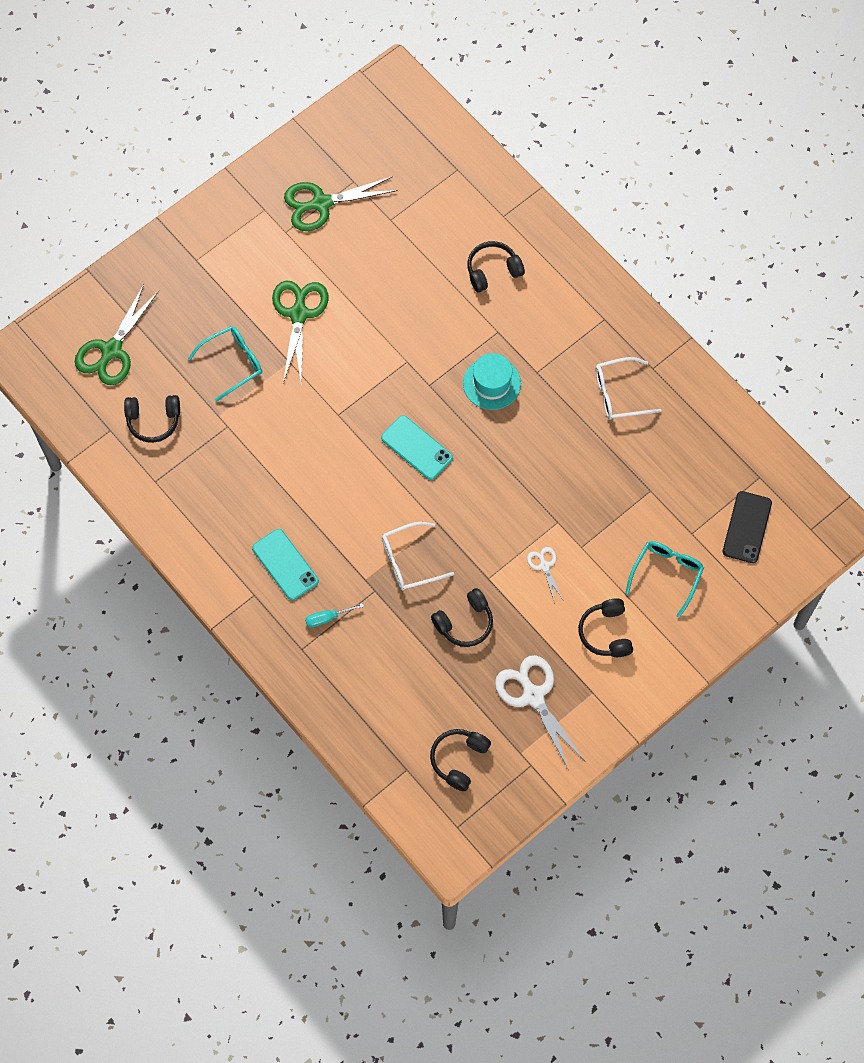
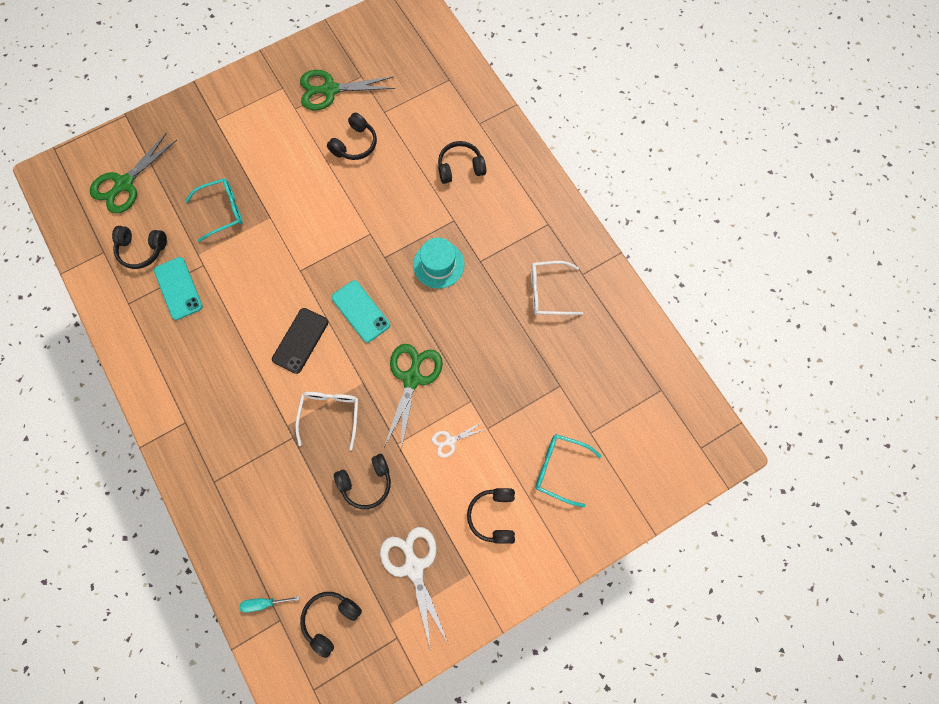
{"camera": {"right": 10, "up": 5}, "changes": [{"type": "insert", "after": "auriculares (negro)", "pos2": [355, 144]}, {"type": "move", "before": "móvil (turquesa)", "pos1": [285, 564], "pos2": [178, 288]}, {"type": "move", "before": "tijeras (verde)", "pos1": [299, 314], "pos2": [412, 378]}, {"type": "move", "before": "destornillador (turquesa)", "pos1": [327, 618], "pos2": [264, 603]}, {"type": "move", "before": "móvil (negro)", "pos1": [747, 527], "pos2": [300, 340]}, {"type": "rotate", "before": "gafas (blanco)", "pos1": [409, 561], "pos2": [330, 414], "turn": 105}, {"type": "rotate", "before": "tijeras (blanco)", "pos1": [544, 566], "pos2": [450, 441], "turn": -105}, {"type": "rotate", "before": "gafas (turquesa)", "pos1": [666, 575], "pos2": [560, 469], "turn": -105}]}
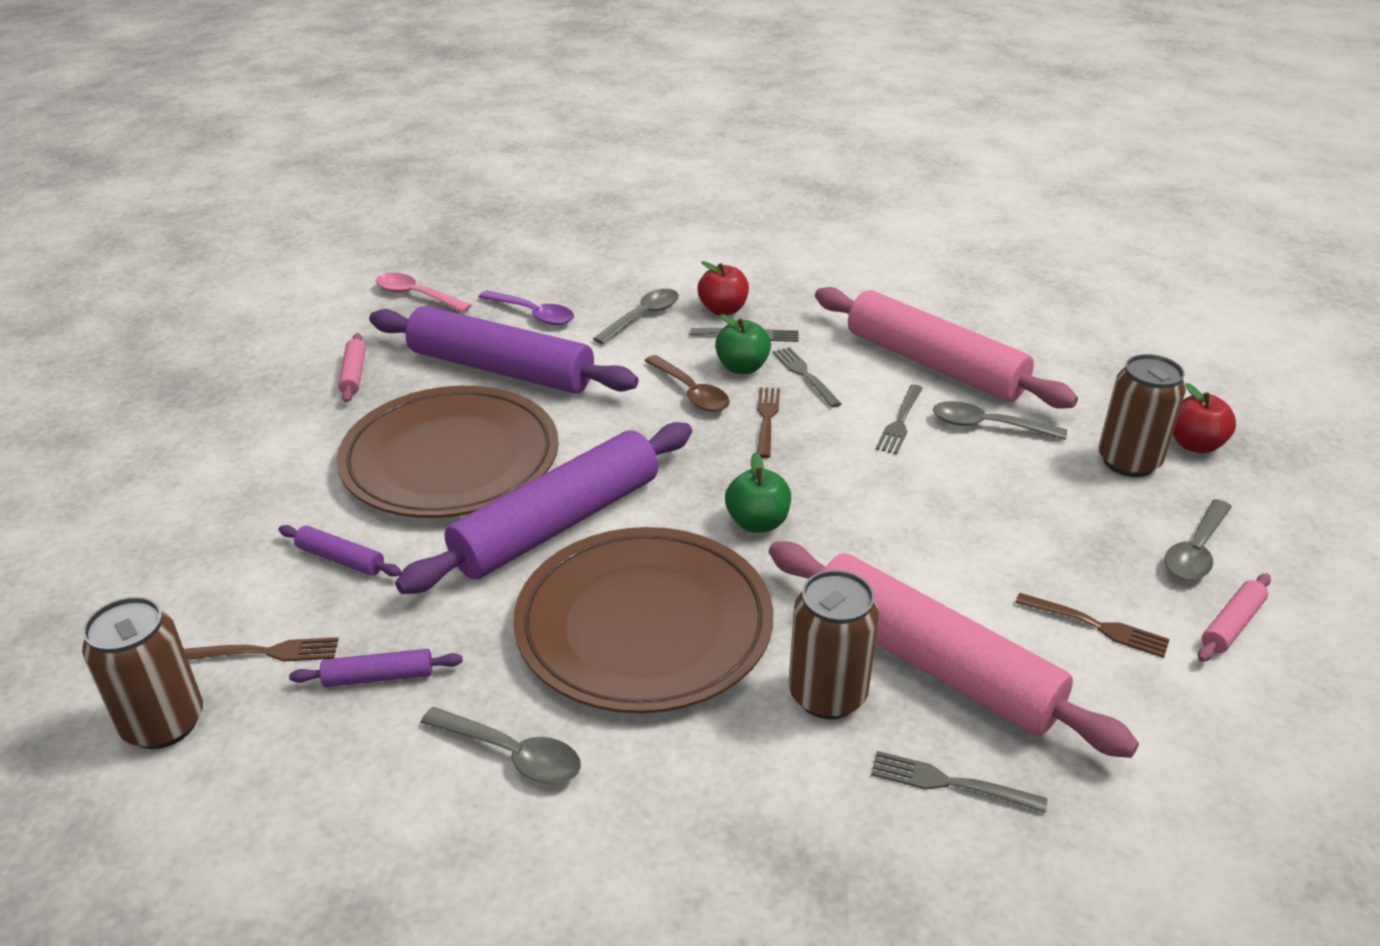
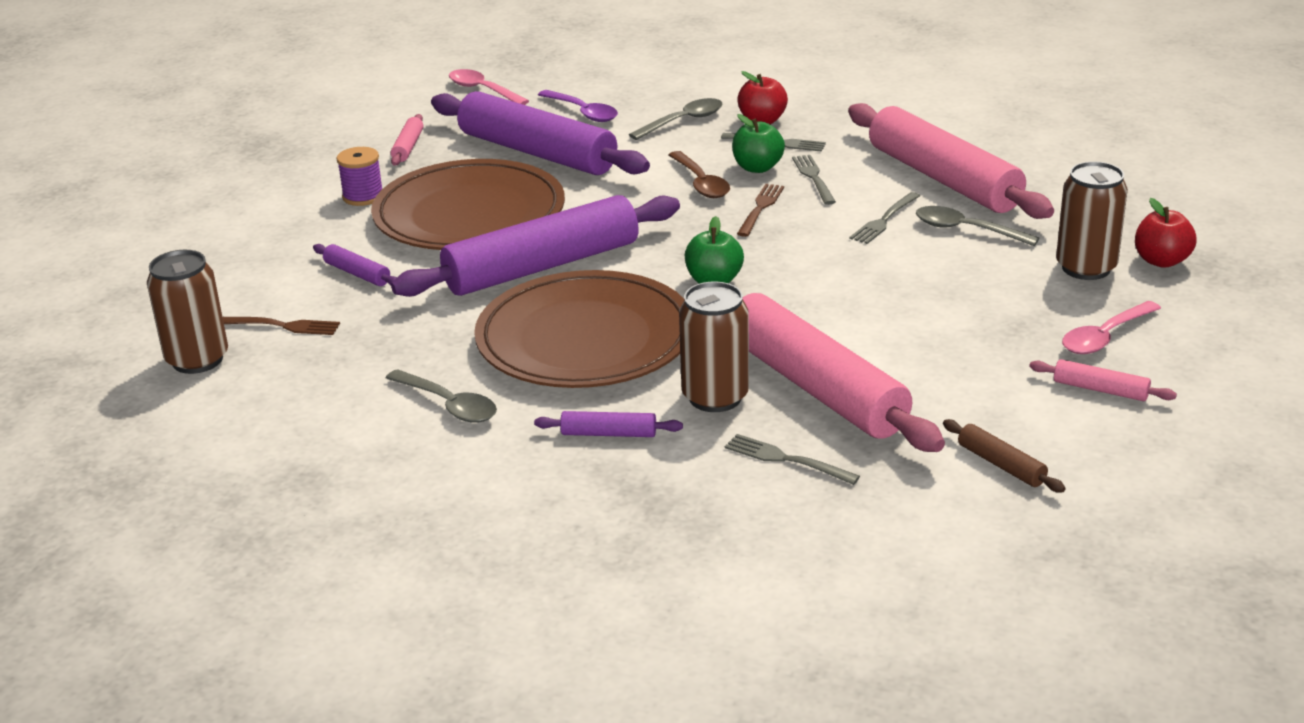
{"camera": {"right": 15, "up": -5}, "changes": [{"type": "delete", "before": "tenedor (marrón)", "pos1": [1097, 626]}, {"type": "insert", "after": "carrete (morado)", "pos2": [363, 196]}, {"type": "insert", "after": "rodillo (marrón)", "pos2": [1001, 465]}, {"type": "move", "before": "rodillo (morado)", "pos1": [379, 676], "pos2": [609, 433]}, {"type": "recolor", "before": "cuchara (gris)", "after": "cuchara (rosa)", "pos1": [1196, 551], "pos2": [1105, 337]}, {"type": "rotate", "before": "rodillo (rosa)", "pos1": [1231, 625], "pos2": [1100, 389], "turn": 60}]}
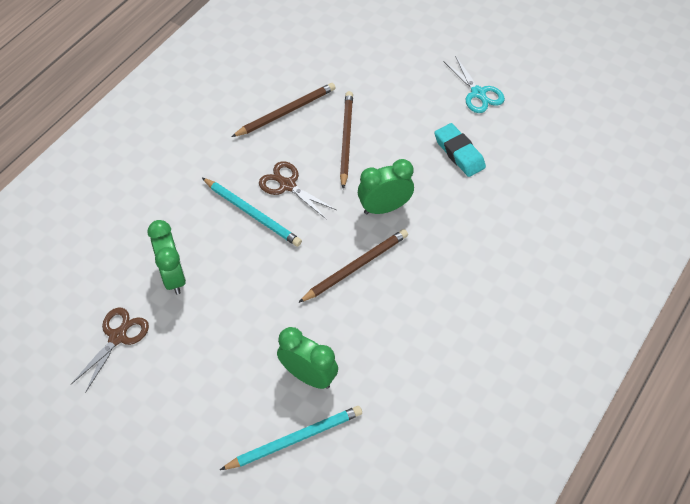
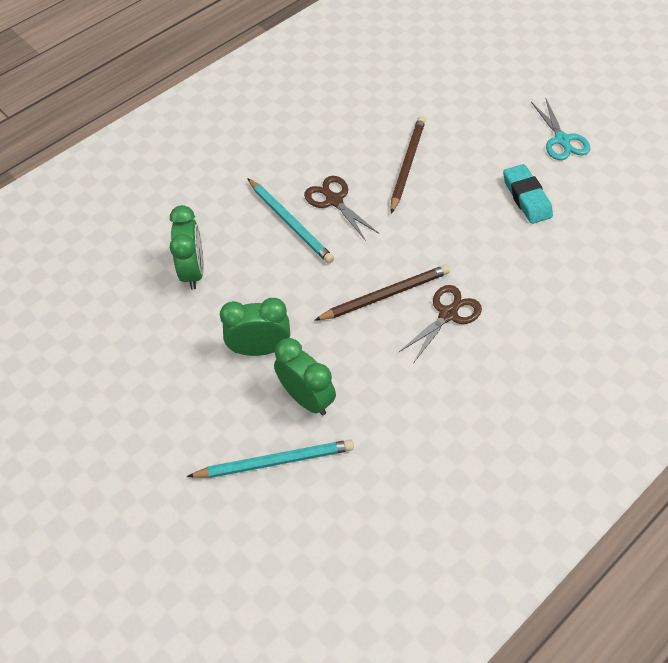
{"camera": {"right": 15, "up": 0}, "changes": [{"type": "delete", "before": "lápiz (marrón)", "pos1": [286, 112]}, {"type": "move", "before": "tijeras (marrón)", "pos1": [117, 337], "pos2": [448, 314]}, {"type": "move", "before": "despertador (verde)", "pos1": [384, 208], "pos2": [260, 349]}]}
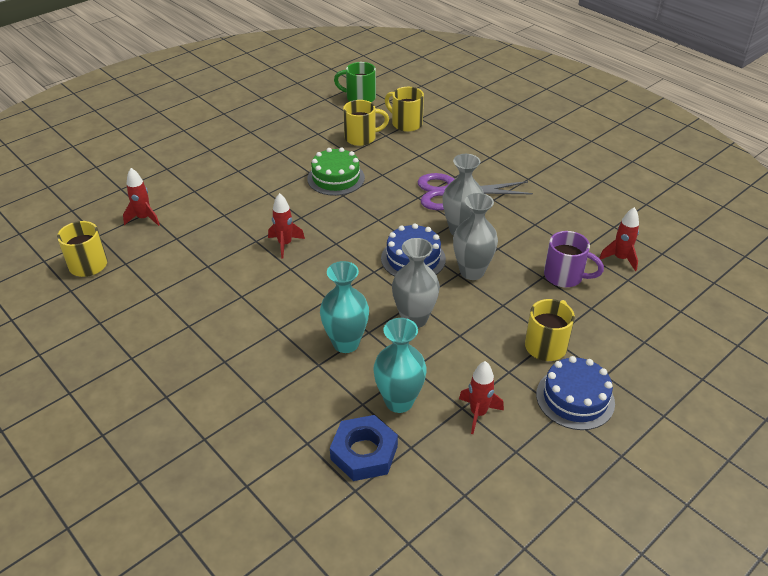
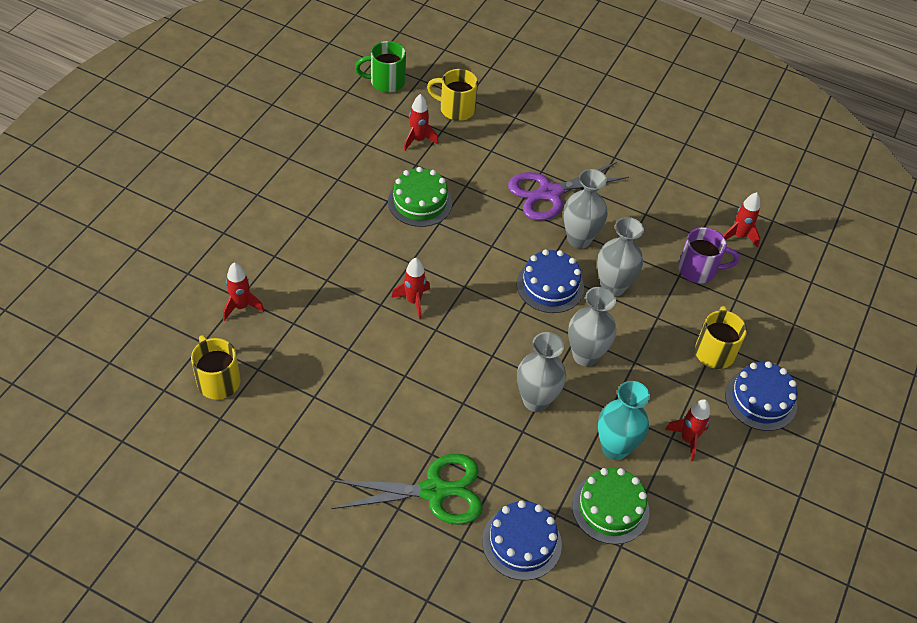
{"camera": {"right": -25, "up": 10}, "changes": [{"type": "insert", "after": "tijeras (verde)", "pos2": [434, 491]}, {"type": "insert", "after": "tarta (azul)", "pos2": [521, 542]}, {"type": "replace", "before": "tuerca (azul)", "after": "tarta (verde)", "pos1": [364, 452], "pos2": [610, 508]}, {"type": "replace", "before": "taza (amarillo)", "after": "cohete (rojo)", "pos1": [361, 138], "pos2": [418, 140]}, {"type": "recolor", "before": "florero (turquesa)", "after": "florero (gris)", "pos1": [346, 343], "pos2": [536, 400]}]}
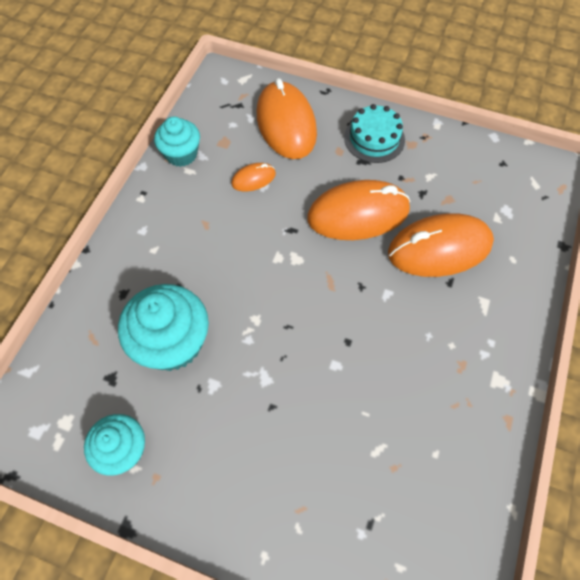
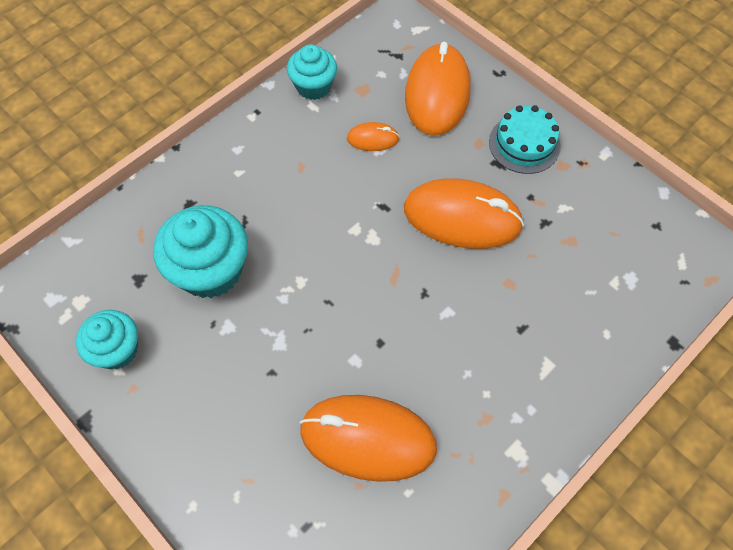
{"camera": {"right": 25, "up": 0}, "changes": [{"type": "move", "before": "ratón (naranja)", "pos1": [439, 248], "pos2": [368, 439]}]}
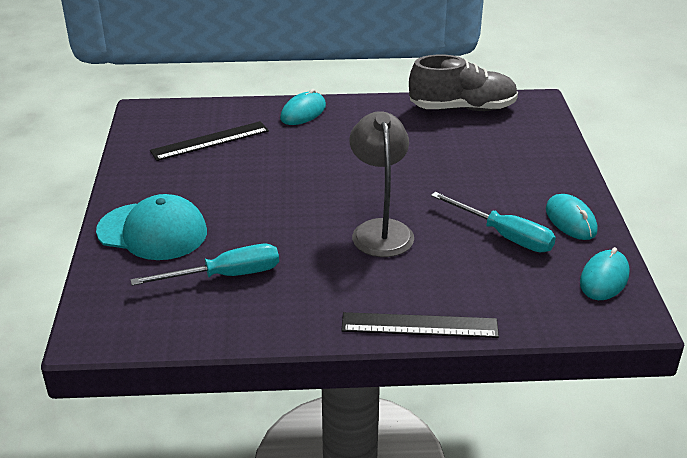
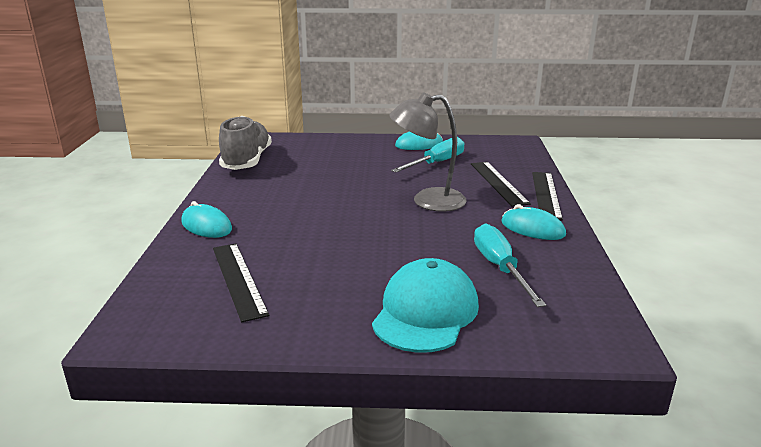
{"camera": {"right": -85, "up": -10}, "changes": [{"type": "insert", "after": "regla (negro)", "pos2": [498, 183]}, {"type": "move", "before": "ratón (turquesa)", "pos1": [604, 278], "pos2": [532, 228]}]}
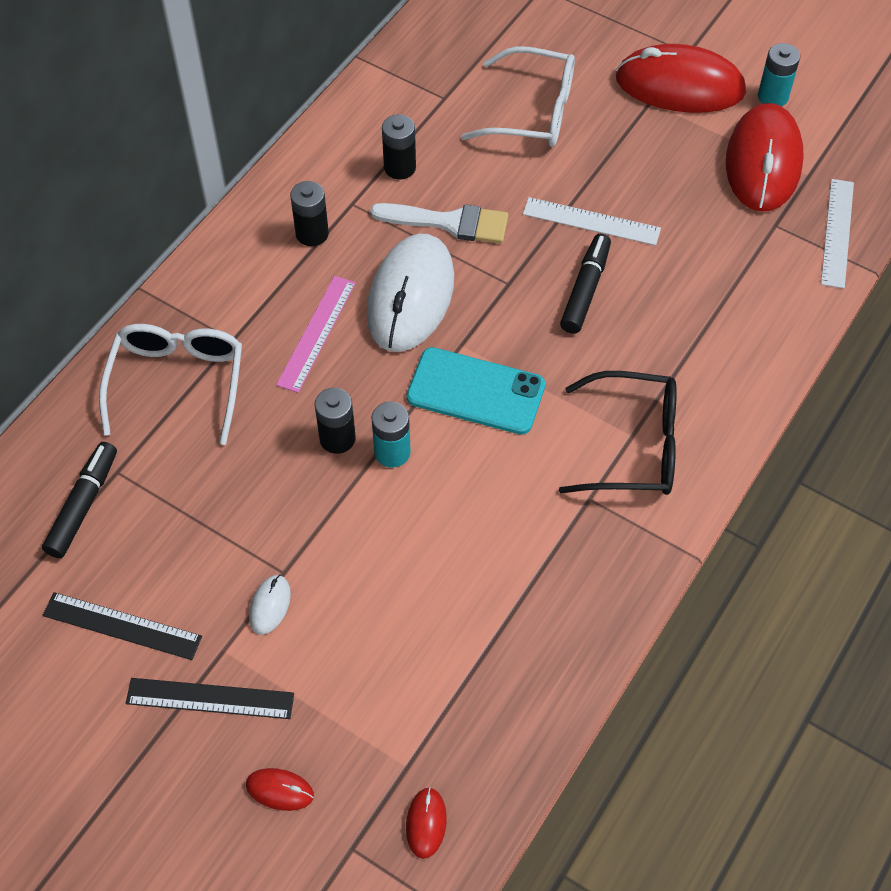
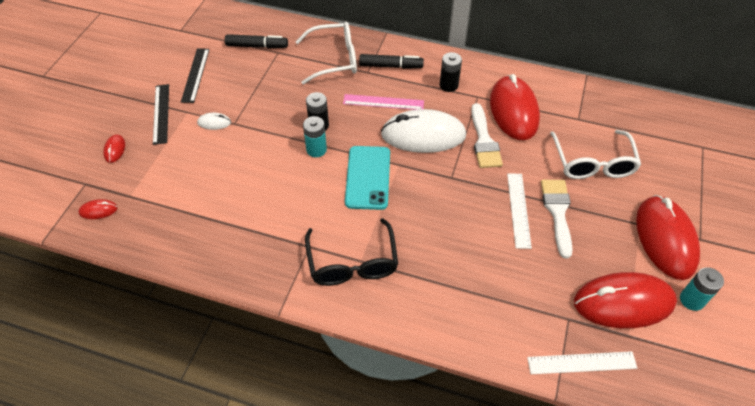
{"camera": {"right": 75, "up": -5}, "changes": [{"type": "insert", "after": "pincel (blanco)", "pos2": [557, 212]}, {"type": "move", "before": "rotulador (negro)", "pos1": [585, 289], "pos2": [391, 66]}, {"type": "replace", "before": "pila (negro)", "after": "ratón (rojo)", "pos1": [400, 167], "pos2": [513, 110]}]}
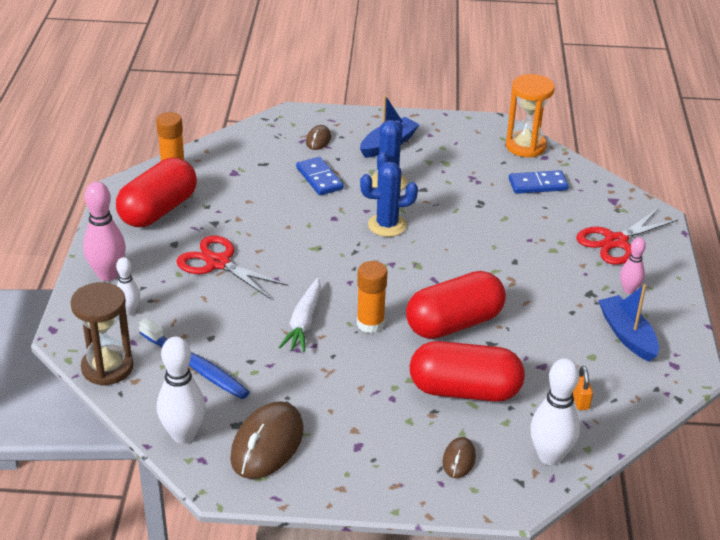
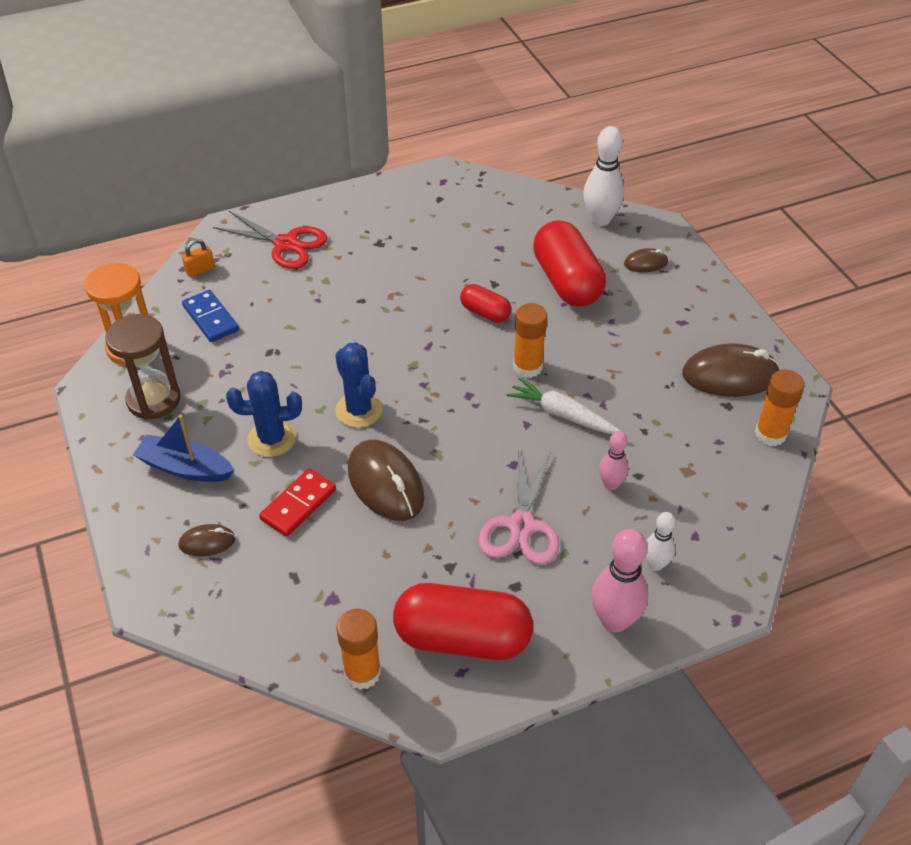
{"camera": {"right": -115, "up": 10}, "changes": [{"type": "delete", "before": "cepillo de dientes (azul)", "pos1": [195, 366]}, {"type": "delete", "before": "barco (azul)", "pos1": [627, 335]}, {"type": "insert", "after": "ratón (marrón)", "pos2": [385, 484]}, {"type": "move", "before": "reloj de arena (marrón)", "pos1": [107, 367], "pos2": [154, 400]}, {"type": "move", "before": "candado (naranja)", "pos1": [579, 399], "pos2": [200, 270]}, {"type": "move", "before": "bolo (rosa)", "pos1": [629, 290], "pos2": [611, 484]}, {"type": "replace", "before": "bolo (blanco)", "after": "barra de pegamento (naranja)", "pos1": [183, 435], "pos2": [770, 434]}, {"type": "recolor", "before": "tijeras (rojo)", "after": "tijeras (rosa)", "pos1": [218, 263], "pos2": [521, 526]}, {"type": "recolor", "before": "ficha de dominó (azul)", "after": "ficha de dominó (rojo)", "pos1": [319, 178], "pos2": [298, 504]}, {"type": "rotate", "before": "zanahoria (blanco)", "pos1": [303, 322], "pos2": [562, 414], "turn": -135}, {"type": "resize", "before": "cápsula (rojo)", "pos1": [454, 324], "pos2": [485, 313], "scale": 0.52}]}
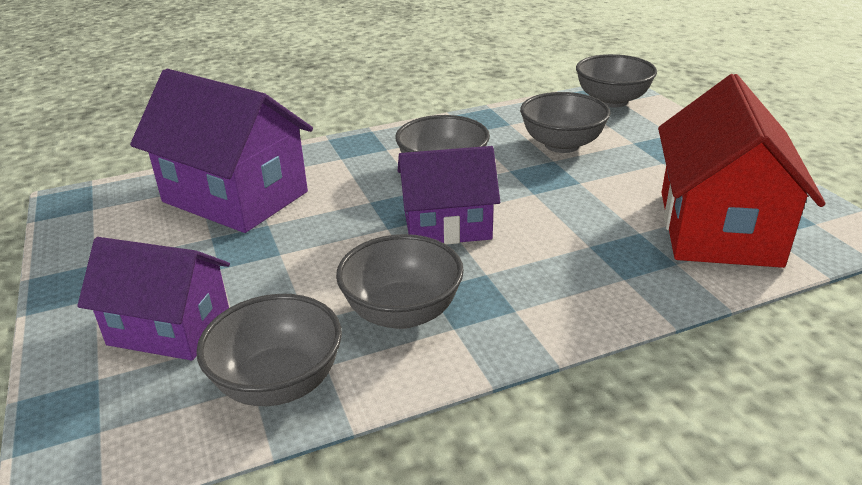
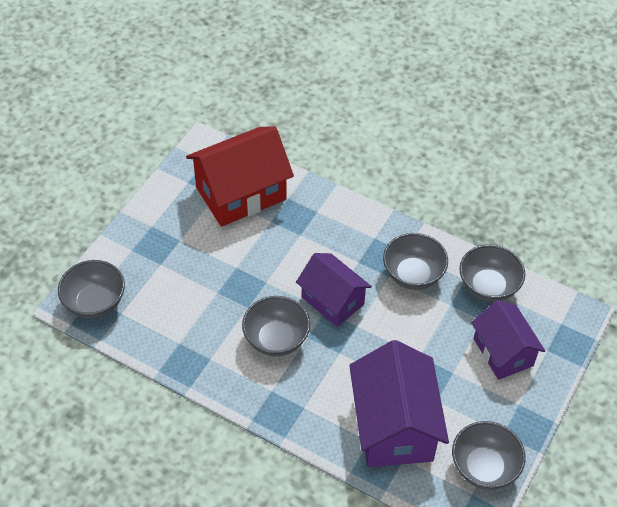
{"camera": {"right": -130, "up": 20}, "changes": [{"type": "move", "before": "cuenco (gris)", "pos1": [562, 145], "pos2": [484, 467]}]}
